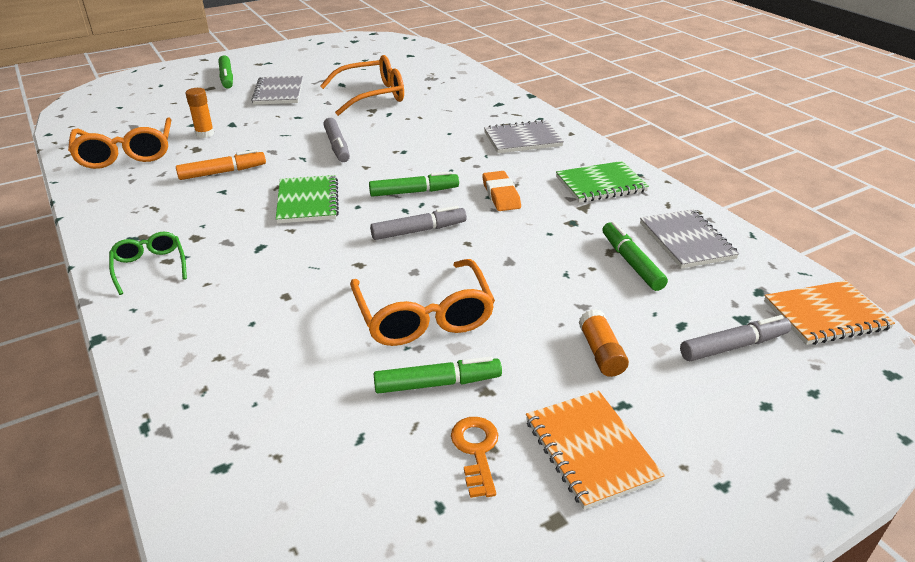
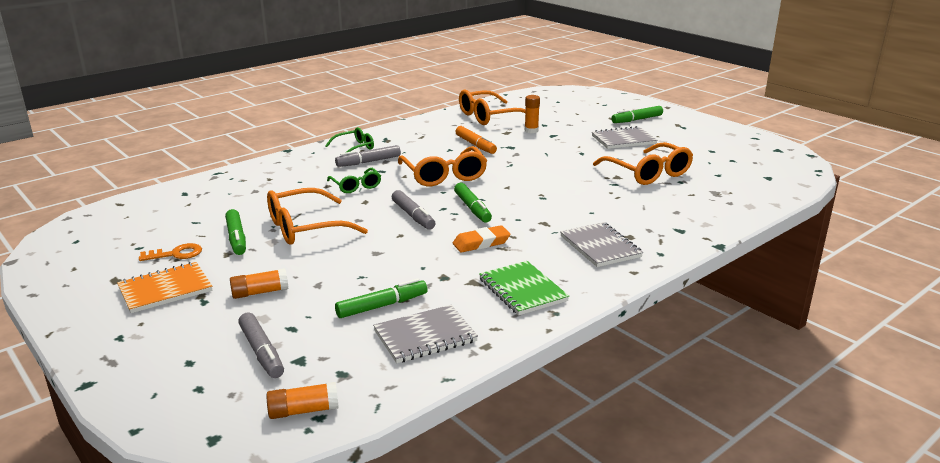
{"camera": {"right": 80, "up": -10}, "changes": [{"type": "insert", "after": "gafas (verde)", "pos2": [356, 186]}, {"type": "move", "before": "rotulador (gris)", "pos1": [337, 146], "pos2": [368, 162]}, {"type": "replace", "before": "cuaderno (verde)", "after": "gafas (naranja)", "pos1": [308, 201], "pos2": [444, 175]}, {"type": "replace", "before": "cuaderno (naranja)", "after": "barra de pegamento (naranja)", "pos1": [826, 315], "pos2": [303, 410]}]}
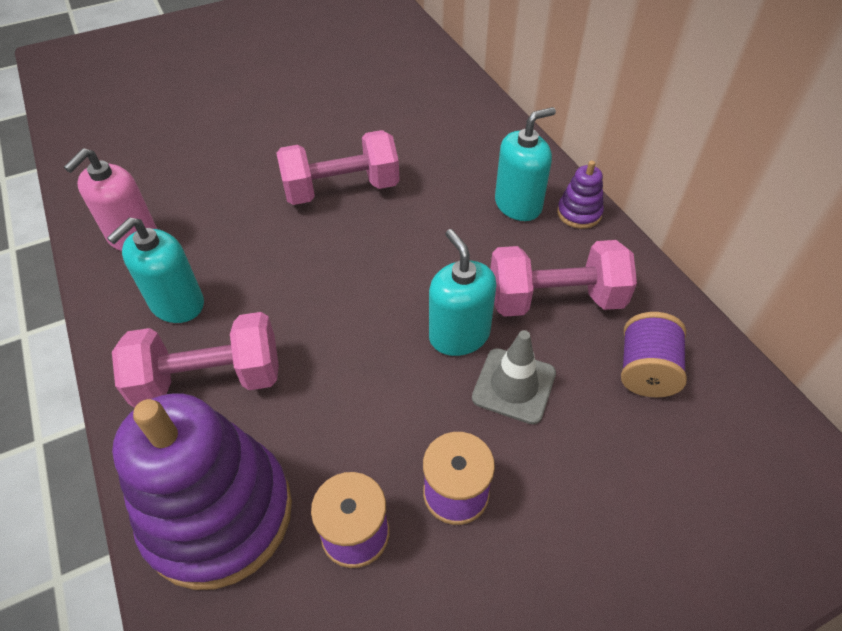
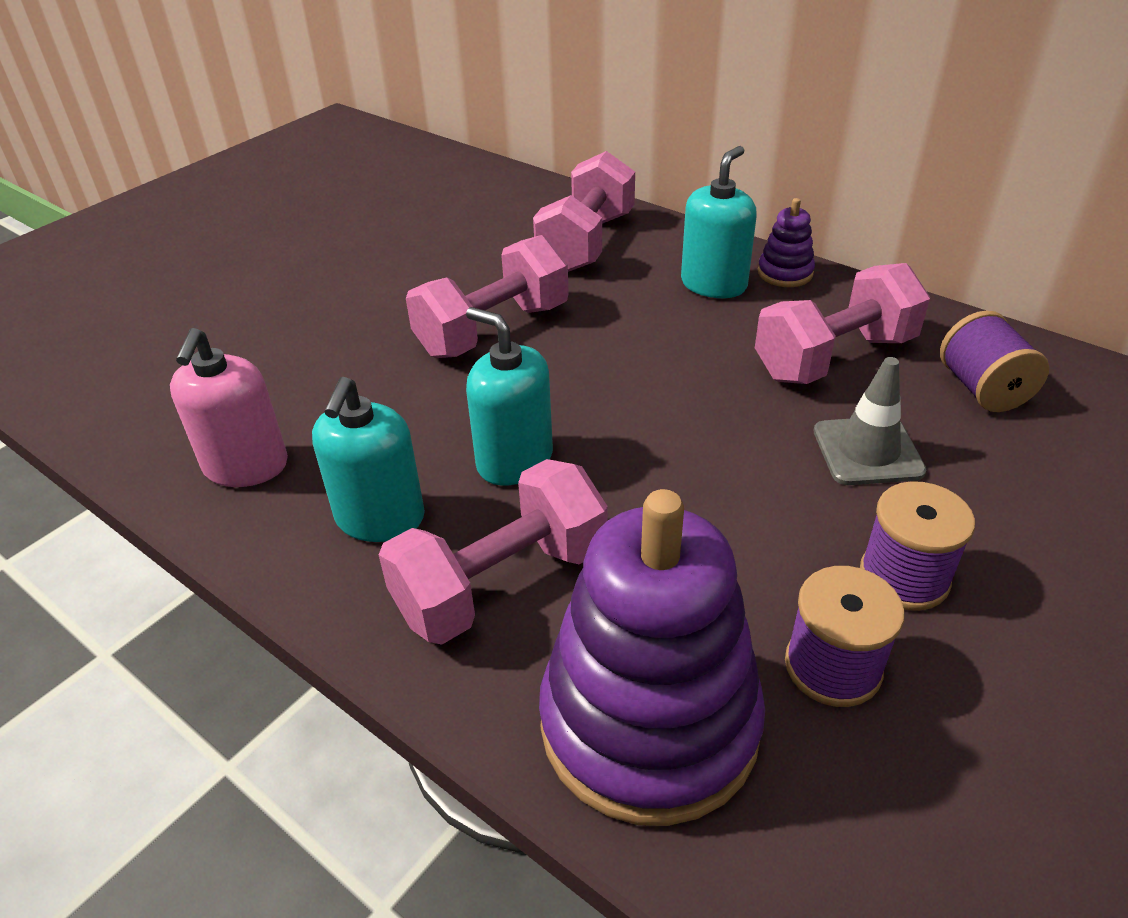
{"camera": {"right": -25, "up": -10}, "changes": [{"type": "insert", "after": "mancuerna (rosa)", "pos2": [586, 243]}, {"type": "move", "before": "dispensador de jabón (turquesa)", "pos1": [459, 335], "pos2": [514, 460]}]}
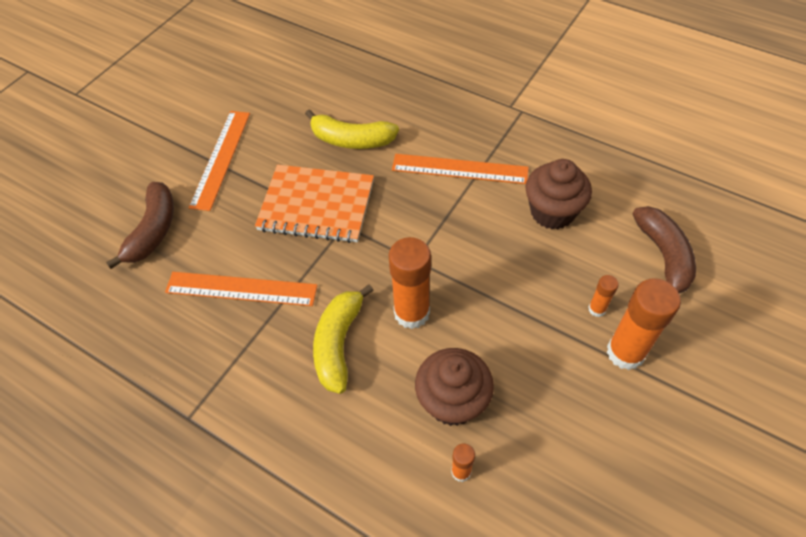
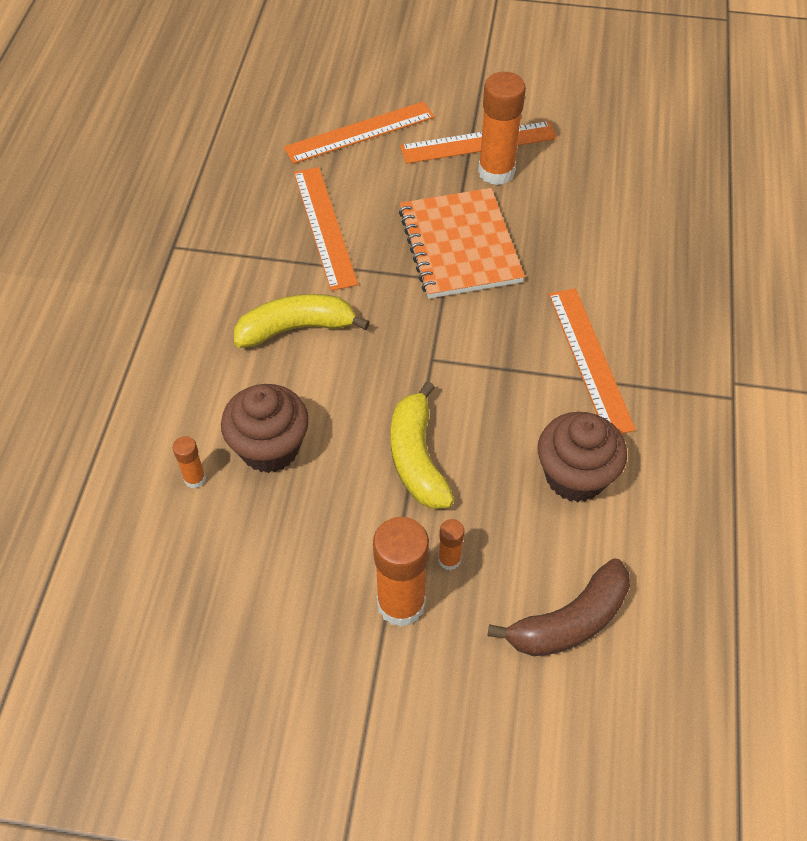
{"camera": {"right": 65, "up": 0}, "changes": [{"type": "move", "before": "plátano (amarillo)", "pos1": [351, 140], "pos2": [417, 458]}, {"type": "move", "before": "barra de pegamento (naranja)", "pos1": [411, 313], "pos2": [496, 172]}, {"type": "replace", "before": "plátano (marrón)", "after": "regla (naranja)", "pos1": [153, 230], "pos2": [360, 132]}]}
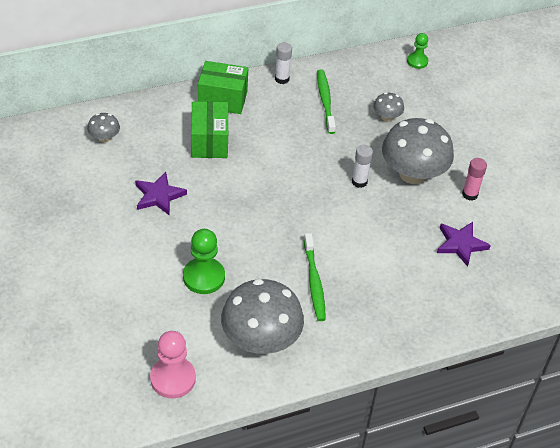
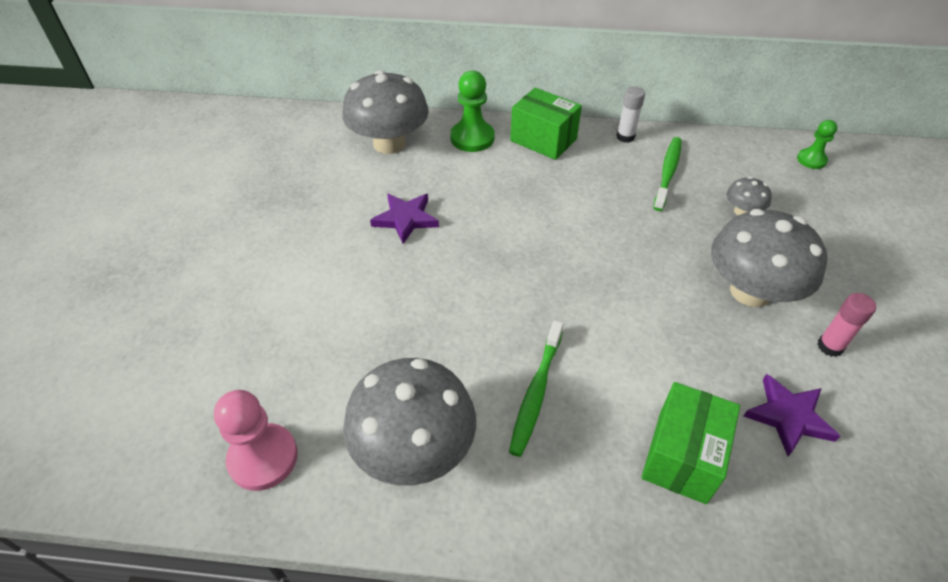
{"camera": {"right": 30, "up": 0}, "changes": [{"type": "delete", "before": "barra de pegamento (blanco)", "pos1": [359, 182]}, {"type": "move", "before": "peón (verde)", "pos1": [204, 277], "pos2": [472, 138]}, {"type": "move", "before": "caja (verde)", "pos1": [209, 141], "pos2": [682, 456]}, {"type": "resize", "before": "seta (gris)", "pos1": [104, 138], "pos2": [389, 143], "scale": 2.19}]}
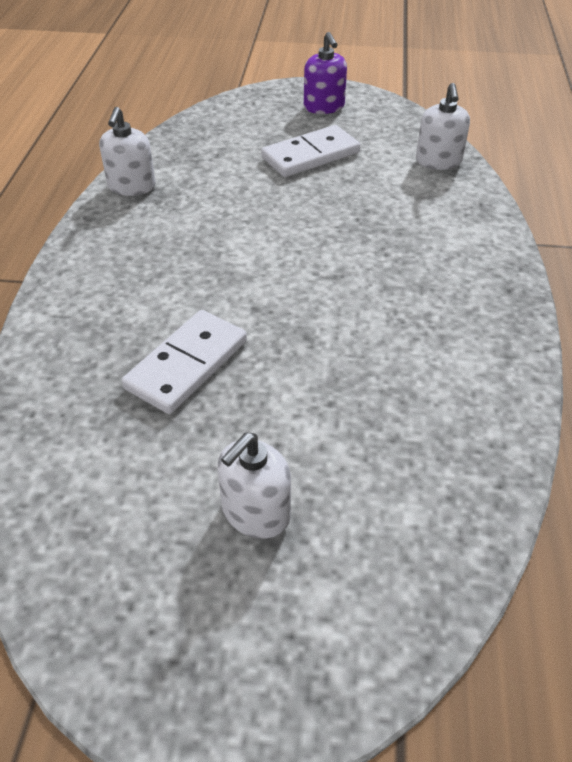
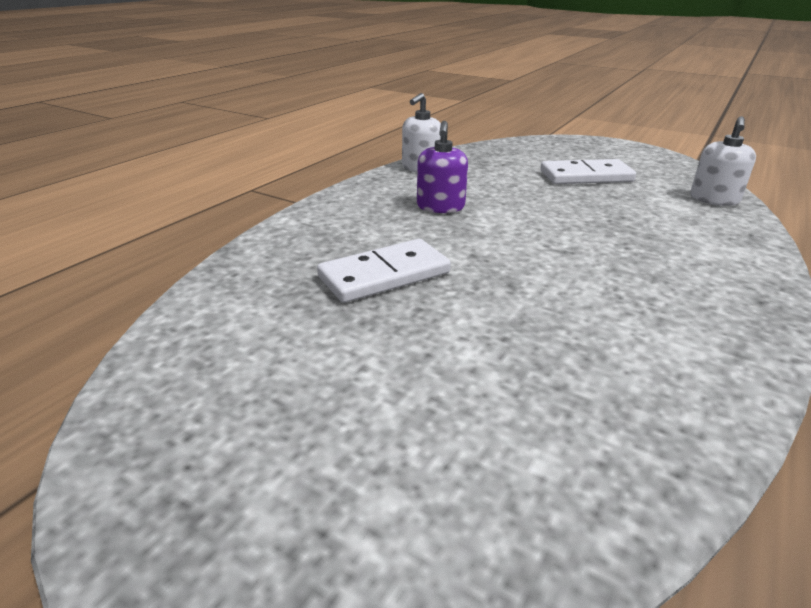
{"camera": {"right": 25, "up": -15}, "changes": [{"type": "delete", "before": "dispensador de jabón (blanco)", "pos1": [255, 512]}, {"type": "move", "before": "dispensador de jabón (morado)", "pos1": [324, 107], "pos2": [440, 207]}]}
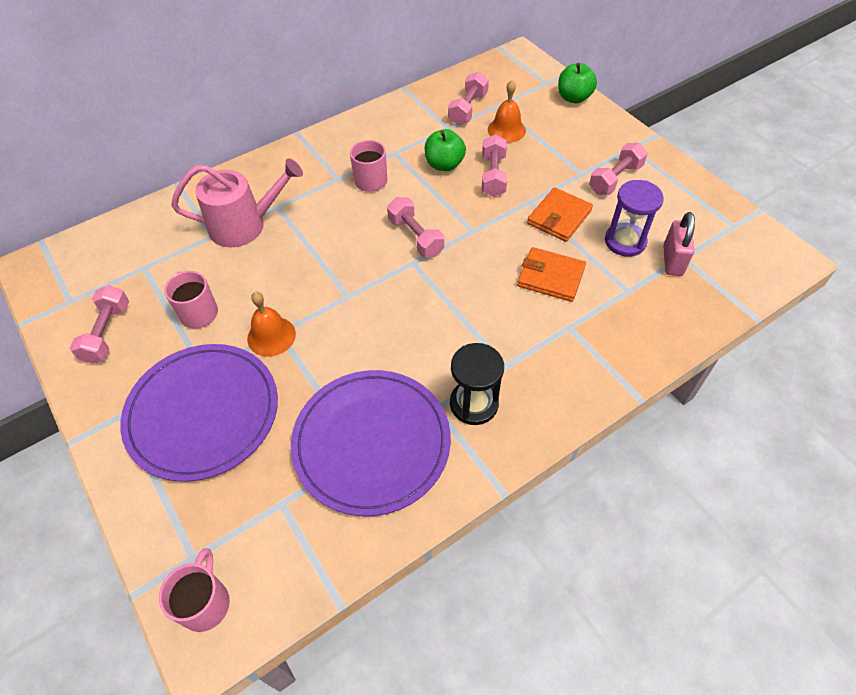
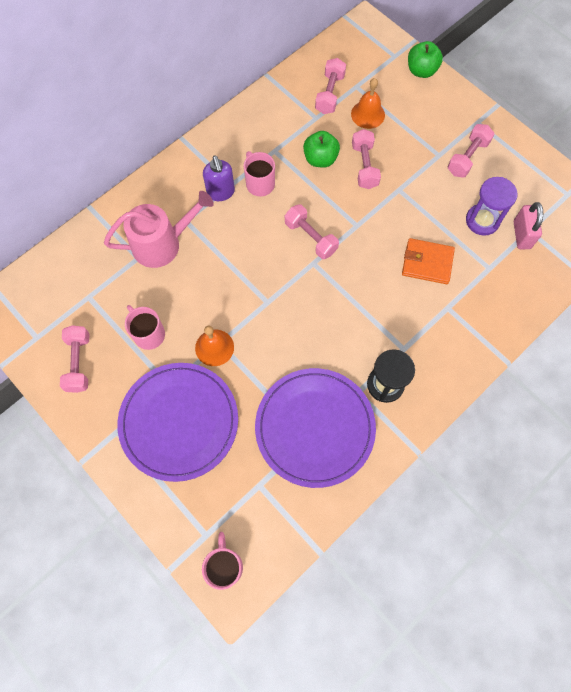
{"camera": {"right": -10, "up": 15}, "changes": [{"type": "delete", "before": "cartera (naranja)", "pos1": [559, 217]}, {"type": "insert", "after": "dispensador de jabón (morado)", "pos2": [221, 192]}]}
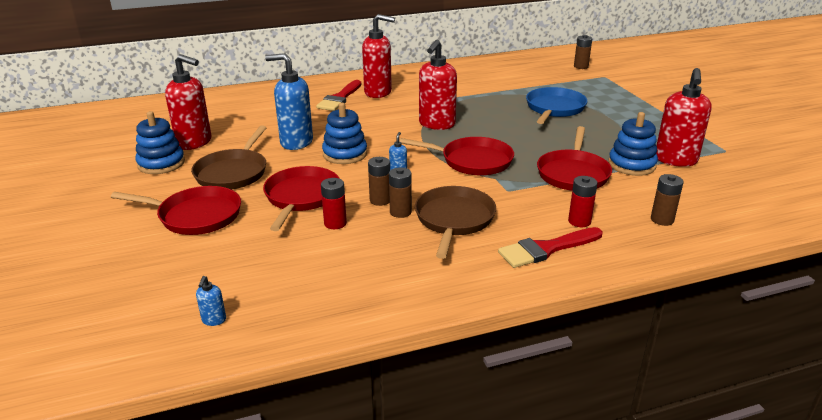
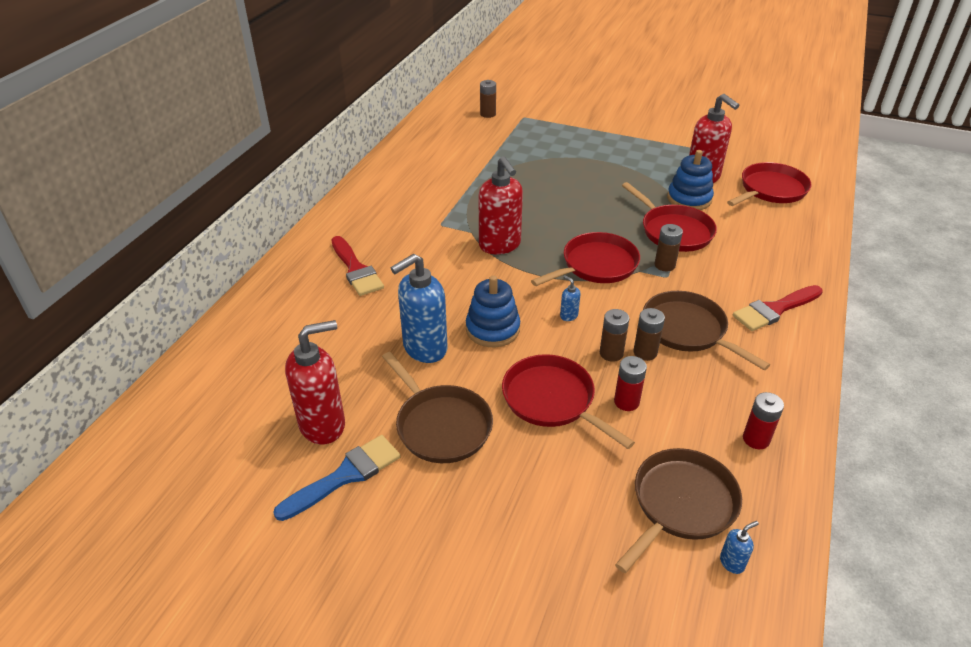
{"camera": {"right": -50, "up": 10}, "changes": [{"type": "delete", "before": "dispensador de jabón (rojo)", "pos1": [378, 92]}, {"type": "delete", "before": "sartén (azul)", "pos1": [554, 108]}, {"type": "insert", "after": "sartén (marrón)", "pos2": [681, 504]}, {"type": "move", "before": "sartén (rojo)", "pos1": [196, 216], "pos2": [770, 190]}, {"type": "move", "before": "pila (rojo)", "pos1": [579, 221], "pos2": [756, 439]}, {"type": "move", "before": "pila (marrón)", "pos1": [662, 219], "pos2": [664, 265]}, {"type": "replace", "before": "juguete apilable (azul)", "after": "pincel (azul)", "pos1": [161, 163], "pos2": [345, 476]}, {"type": "rotate", "before": "dispensador de jabón (azul)", "pos1": [214, 320], "pos2": [732, 562], "turn": -75}, {"type": "rotate", "before": "pincel (rojo)", "pos1": [546, 249], "pos2": [774, 310], "turn": 45}]}
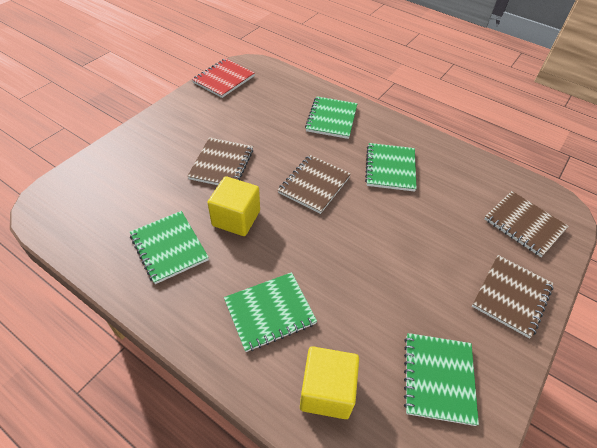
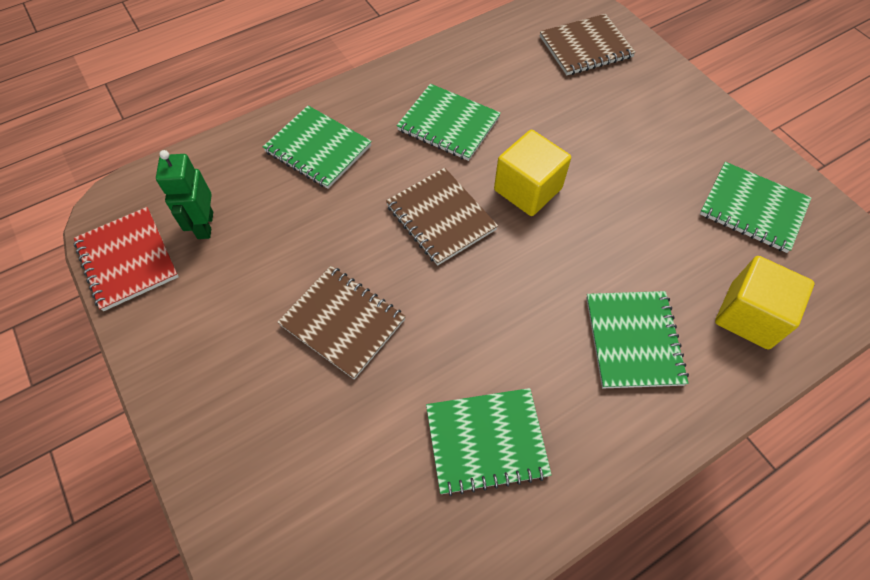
{"camera": {"right": -65, "up": 10}, "changes": [{"type": "delete", "before": "cuaderno (marrón)", "pos1": [511, 296]}, {"type": "insert", "after": "robot (verde)", "pos2": [205, 225]}, {"type": "move", "before": "cubo (amarillo)", "pos1": [236, 218], "pos2": [527, 189]}]}
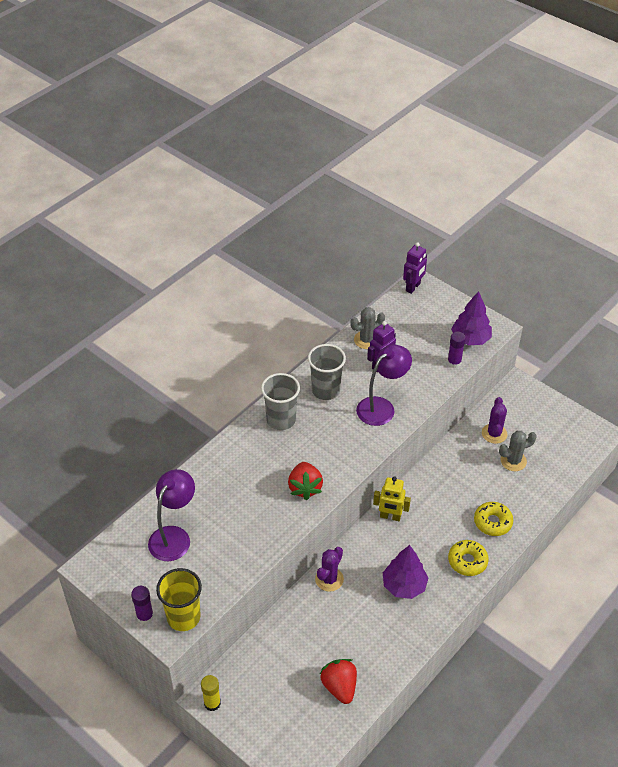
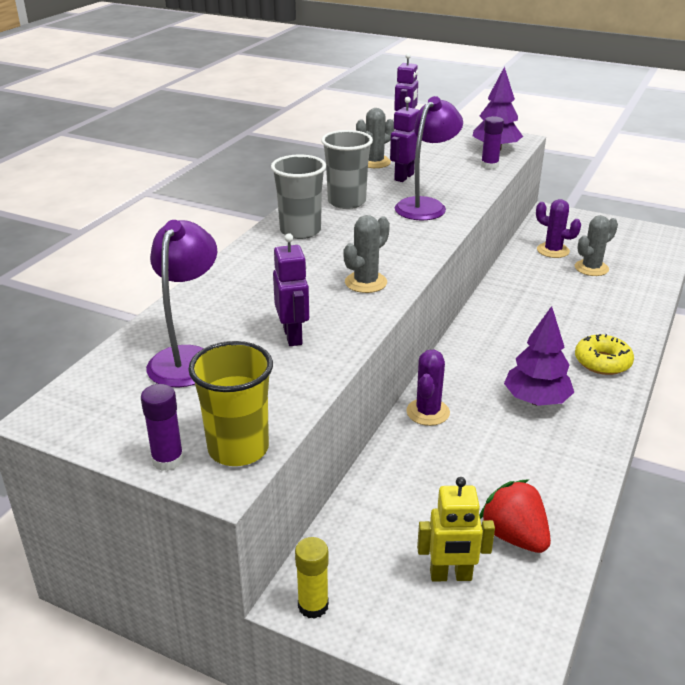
{"camera": {"right": -15, "up": -15}, "changes": [{"type": "delete", "before": "rosquilla (amarillo)", "pos1": [492, 522]}, {"type": "insert", "after": "robot (morado)", "pos2": [293, 336]}, {"type": "move", "before": "robot (amarillo)", "pos1": [390, 516], "pos2": [450, 576]}, {"type": "replace", "before": "fresa (rojo)", "after": "cactus (gris)", "pos1": [305, 488], "pos2": [366, 282]}, {"type": "rotate", "before": "cactus (morado)", "pos1": [494, 433], "pos2": [553, 250], "turn": -45}]}
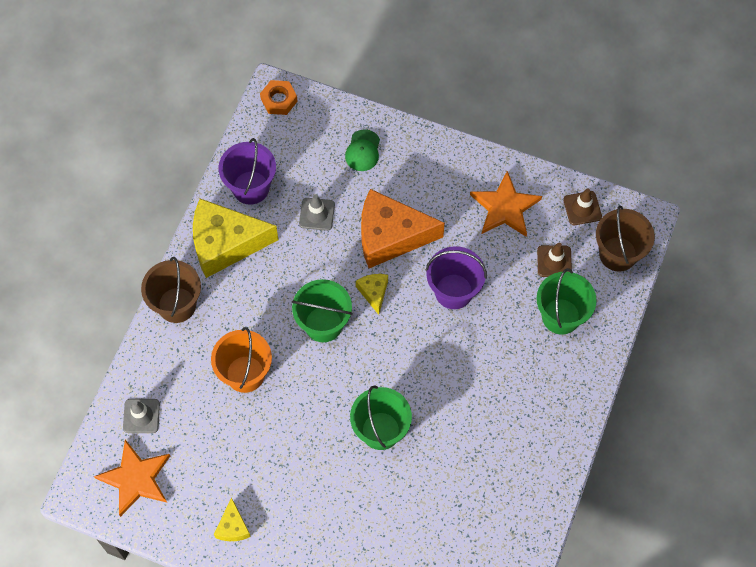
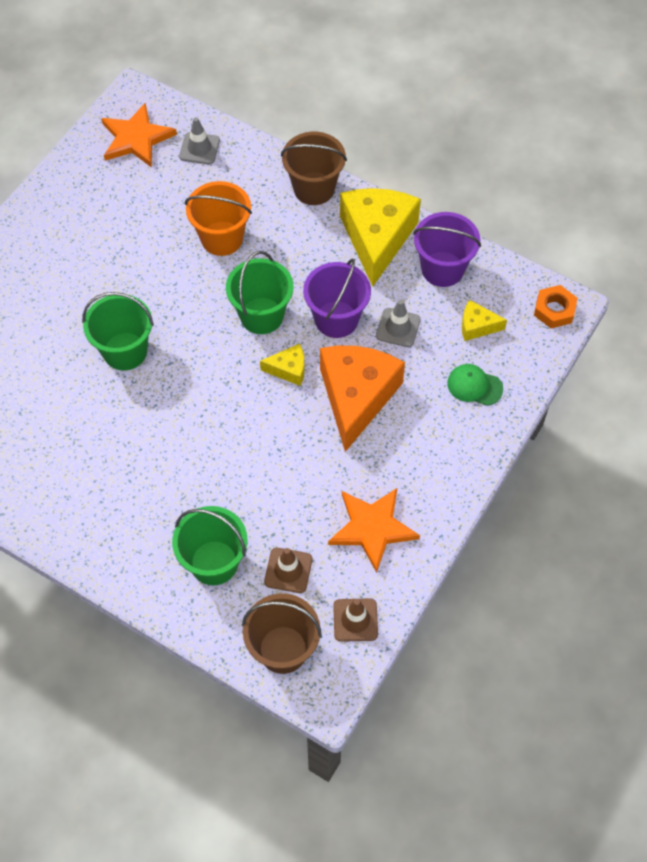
{"camera": {"right": 100, "up": -5}, "changes": [{"type": "move", "before": "queso (amarillo)", "pos1": [233, 527], "pos2": [477, 326]}, {"type": "move", "before": "balde (morado)", "pos1": [453, 291], "pos2": [336, 319]}]}
